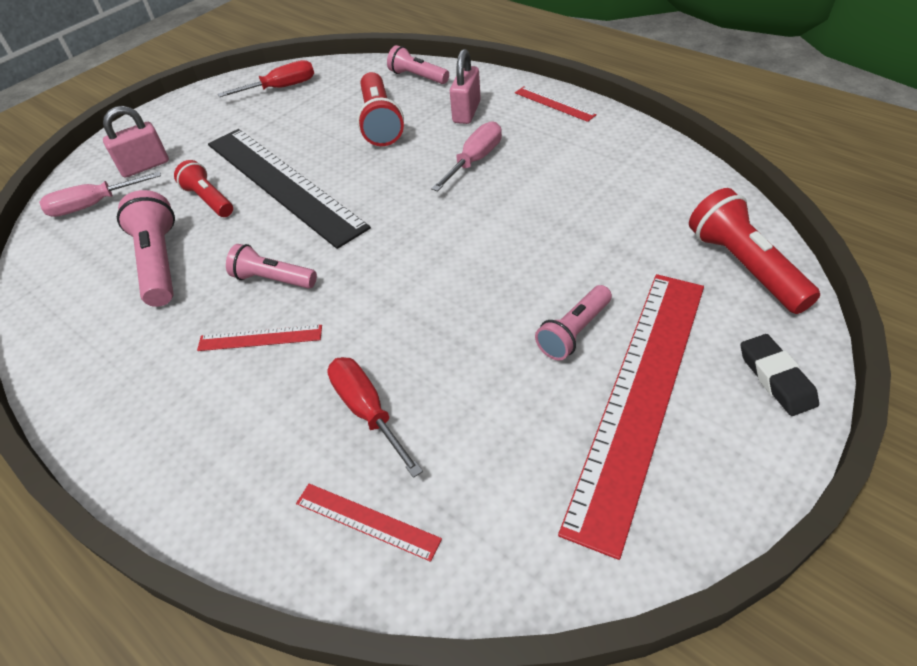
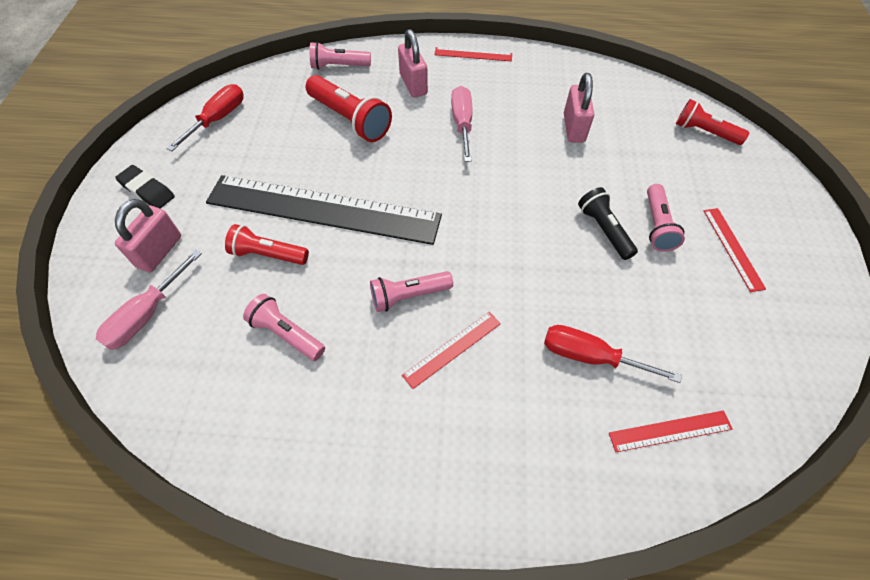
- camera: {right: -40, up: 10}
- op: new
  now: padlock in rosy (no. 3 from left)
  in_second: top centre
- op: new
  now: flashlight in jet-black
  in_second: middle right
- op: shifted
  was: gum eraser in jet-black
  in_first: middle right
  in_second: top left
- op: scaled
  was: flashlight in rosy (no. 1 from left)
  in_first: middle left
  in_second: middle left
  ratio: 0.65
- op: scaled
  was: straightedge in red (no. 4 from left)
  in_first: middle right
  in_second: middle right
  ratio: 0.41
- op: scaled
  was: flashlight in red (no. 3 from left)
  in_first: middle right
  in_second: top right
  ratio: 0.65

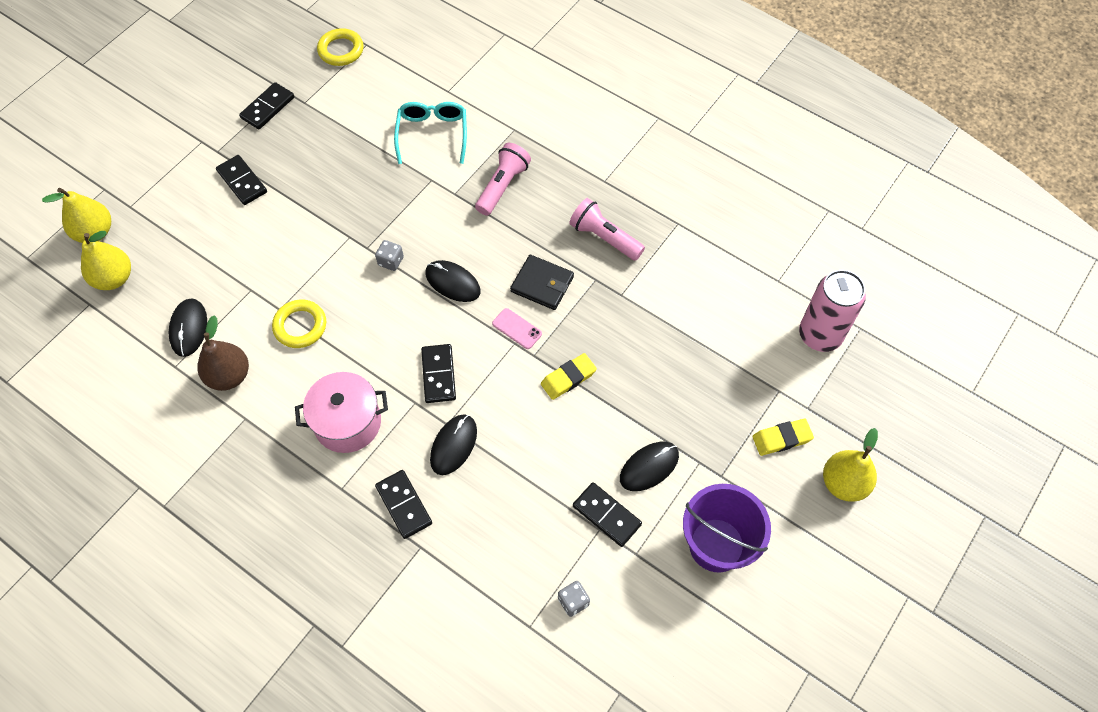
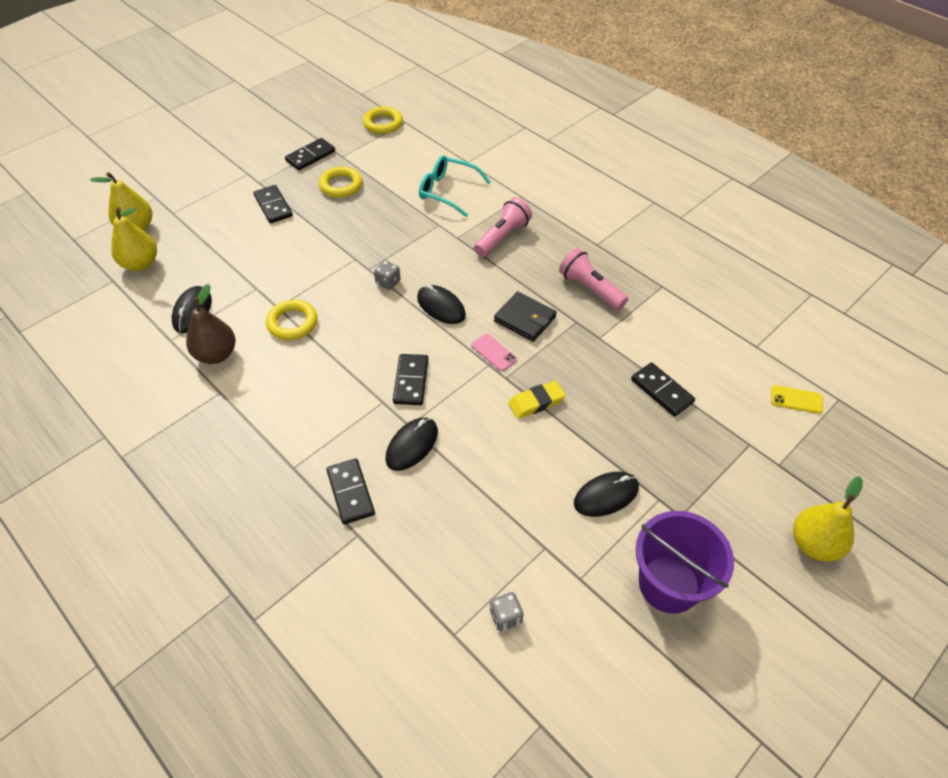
- camera: {right: 10, up: -10}
- op: gone
  was: stockpot in rosy
  in_first: middle left
- op: gone
  was: gum eraser in bright yellow (no. 2 from left)
  in_first: middle right
- op: new
  now: ring in bright yellow (no. 2 from left)
  in_second: top centre
- op: shifted
  was: domino piece in jet-black (no. 5 from left)
  in_first: bottom centre
  in_second: middle right
- op: swapped
  was: soda can in rosy
  now: phone in bright yellow
  in_first: middle right
  in_second: middle right
- op: rotated
  was: eyeglasses in turquoise
  in_first: top centre
  in_second: top centre
  clockwise: -75

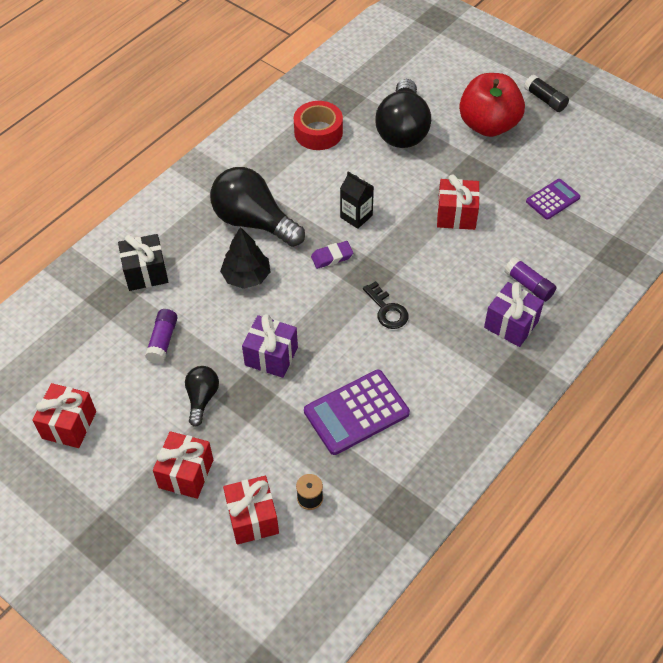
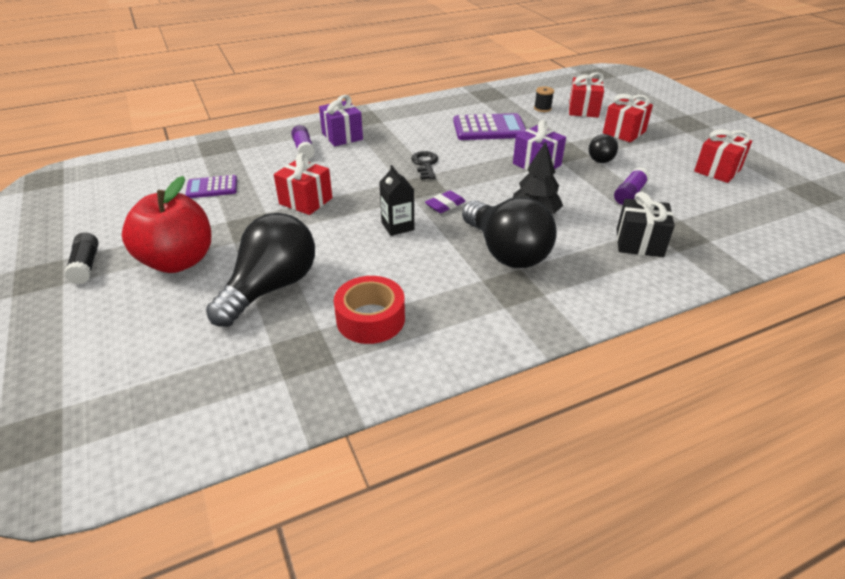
- camera: {right: -155, up: -15}
- op: rotated
  was: gum eraser in royal purple
  in_first: centre
  in_second: centre
  clockwise: -45

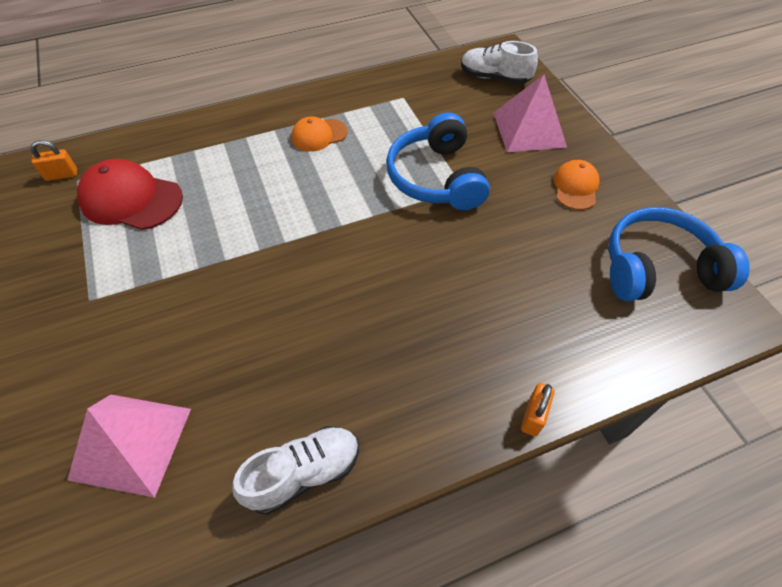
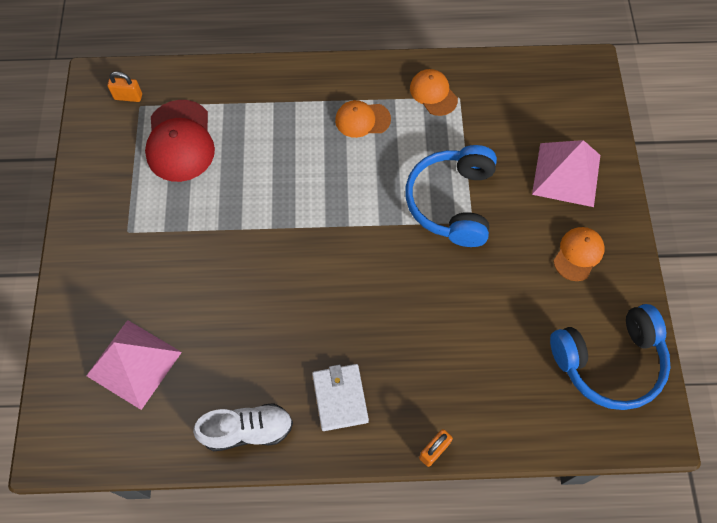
- camera: {right: 20, up: 10}
- op: gone
  was: shoe in snow-white (no. 2 from left)
  in_first: top centre
- op: new
  now: card wallet in snow-white
  in_second: bottom centre
- op: new
  now: baseball cap in orange (no. 2 from left)
  in_second: top centre
- op: rotated
  was: baseball cap in red
  in_first: top left
  in_second: top left
  clockwise: -135
- op: rotated
  was: over-ear headphones in blue (no. 2 from left)
  in_first: middle right
  in_second: bottom right
  clockwise: 150

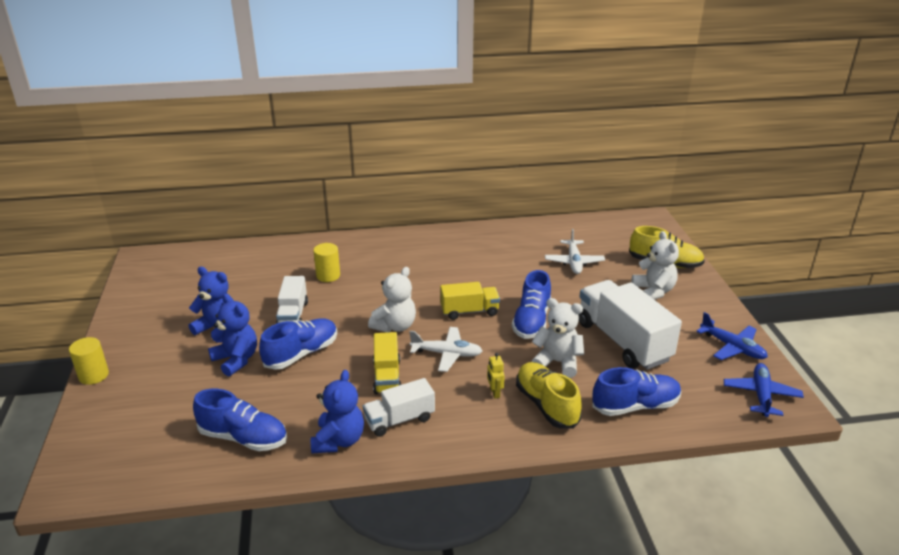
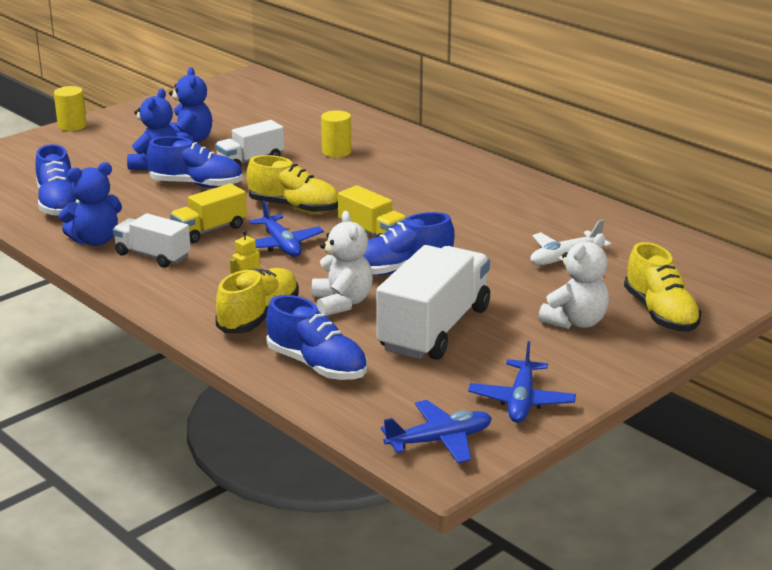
- camera: {right: 55, up: -5}
- op: swapped
  was: teddy bear in snow-white (no. 1 from left)
  now: shoe in bright yellow (no. 2 from left)
  in_first: centre
  in_second: top centre
- op: repainted
  was: toy plane in snow-white (no. 1 from left)
  now: toy plane in blue (no. 1 from left)
  in_first: centre
  in_second: centre

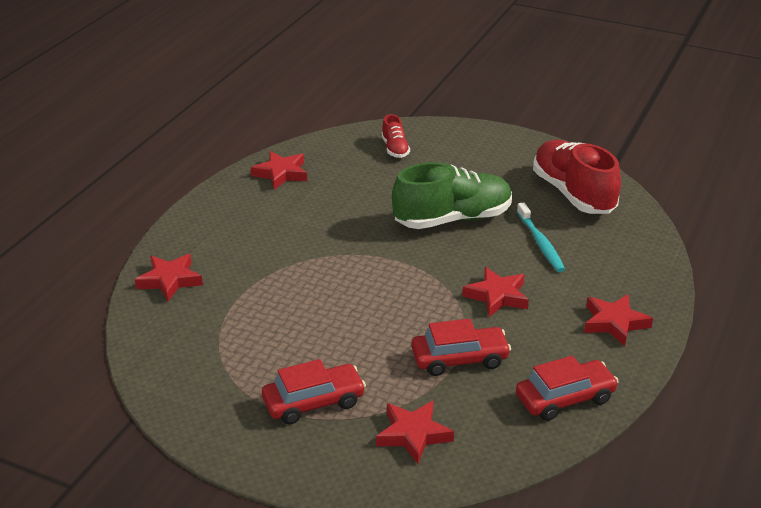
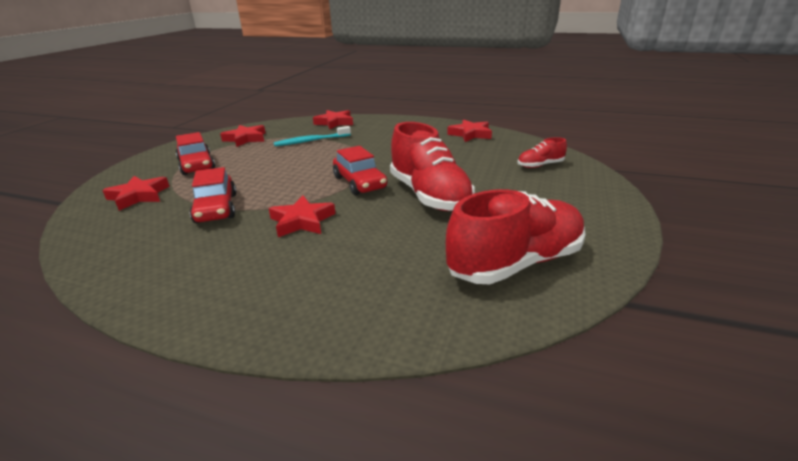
- camera: {right: 85, up: -5}
- op: shifted
  was: car in red (no. 3 from left)
  in_first: bottom right
  in_second: centre
- op: shifted
  was: toothbrush in turquoise
  in_first: middle right
  in_second: top centre
- op: shifted
  was: star shape in red (no. 5 from left in the first image)
  now: star shape in red (no. 2 from left)
  in_first: middle right
  in_second: top left
- op: repainted
  was: shoe in green
  now: shoe in red (no. 1 from left)
  in_first: centre
  in_second: centre

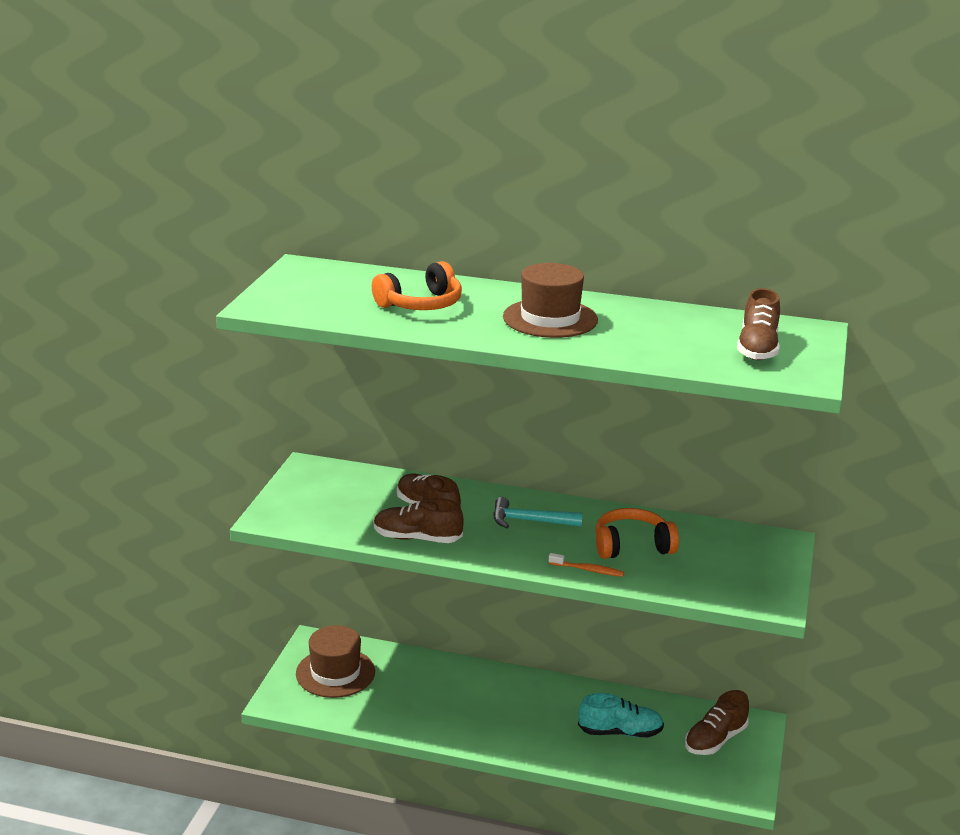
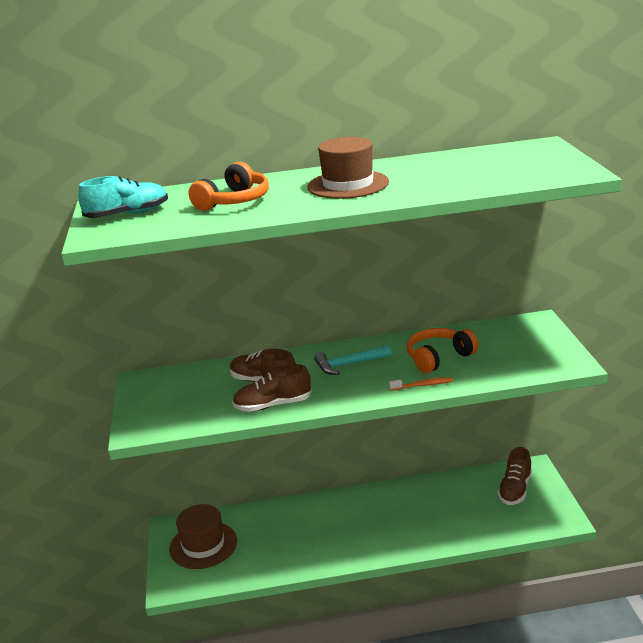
- camera: {right: -20, up: 0}
- op: gone
  was: shoe in dark brown (no. 4 from left)
  in_first: middle right
- op: shifted
  was: shoe in turquoise
  in_first: bottom centre
  in_second: top left

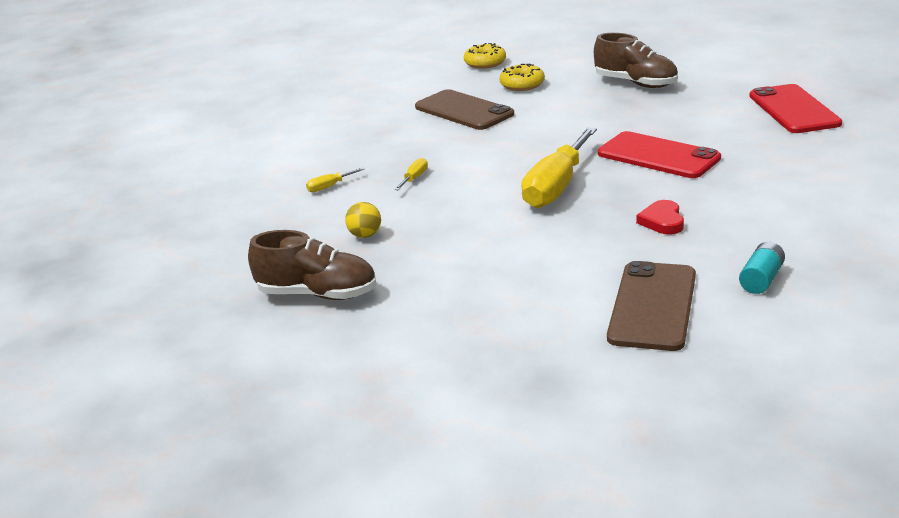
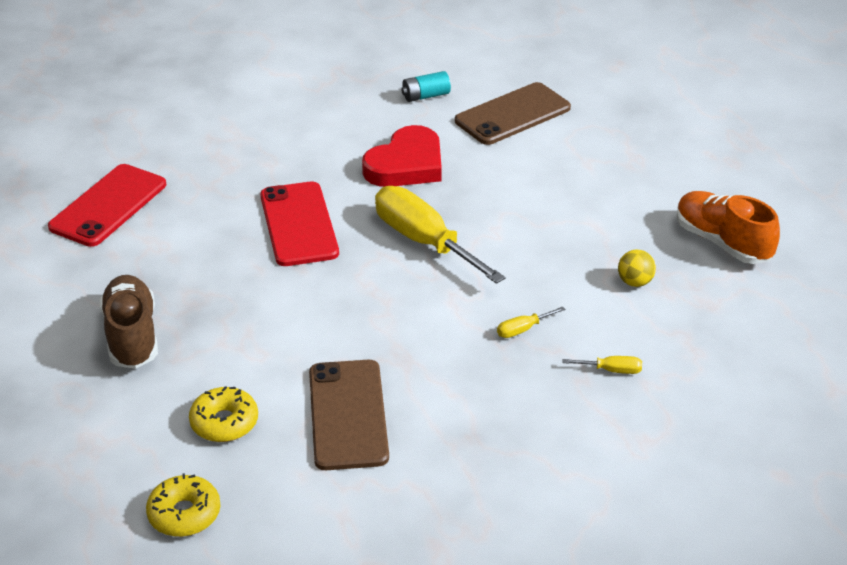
- camera: {right: -145, up: 10}
- op: repainted
  was: shoe in dark brown (no. 1 from left)
  now: shoe in orange
  in_first: centre
  in_second: middle right
- op: rotated
  was: hand screwdriver in bright yellow (no. 3 from left in the first image)
  in_first: top centre
  in_second: centre
  clockwise: -105
- op: scaled
  was: love heart in red
  in_first: middle right
  in_second: top centre
  ratio: 1.85

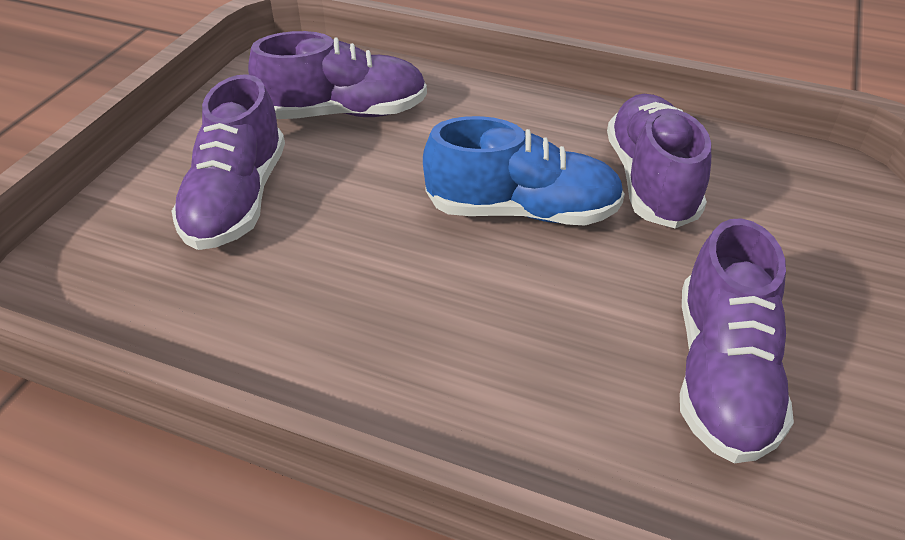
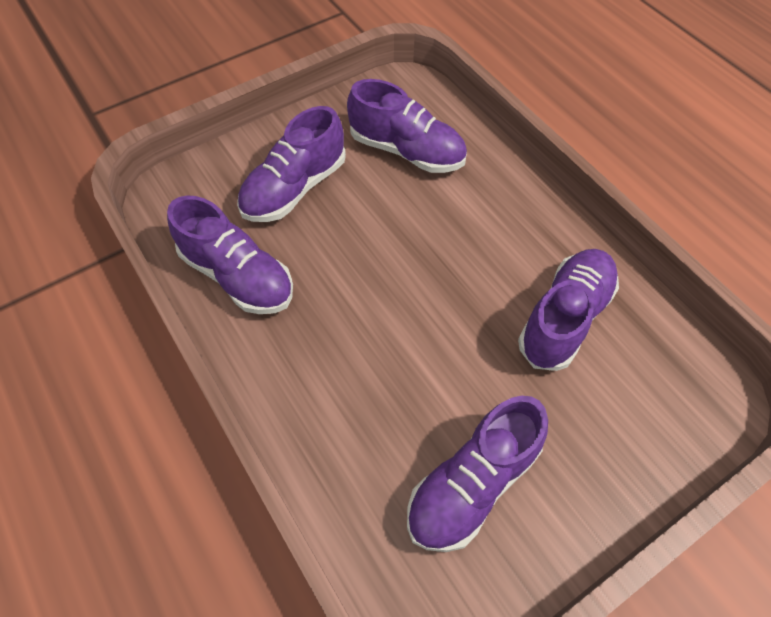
- camera: {right: 35, up: 15}
- op: gone
  was: shoe in blue
  in_first: top centre
- op: new
  now: shoe in royal purple (no. 1 from left)
  in_second: middle left

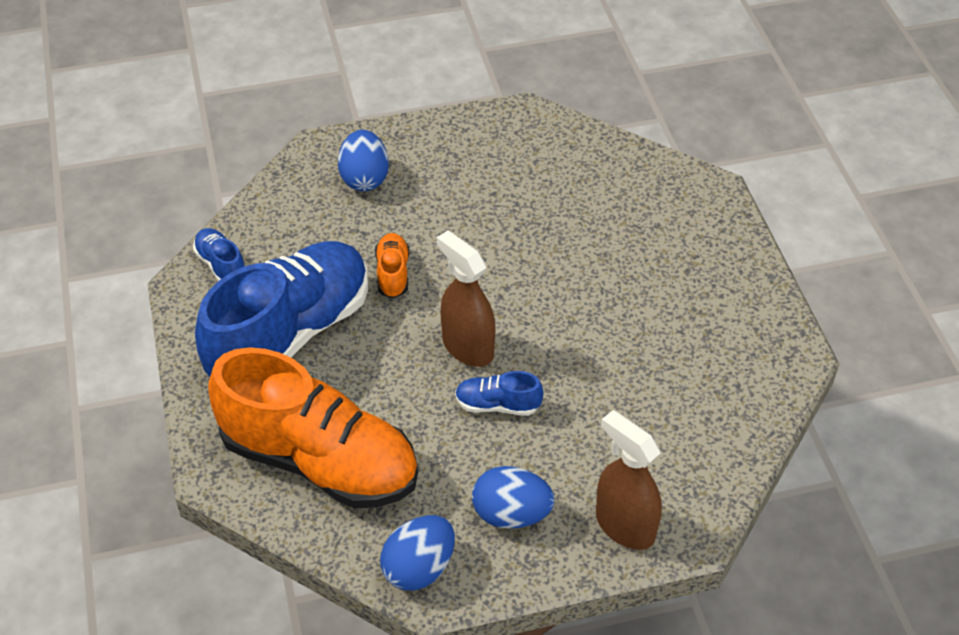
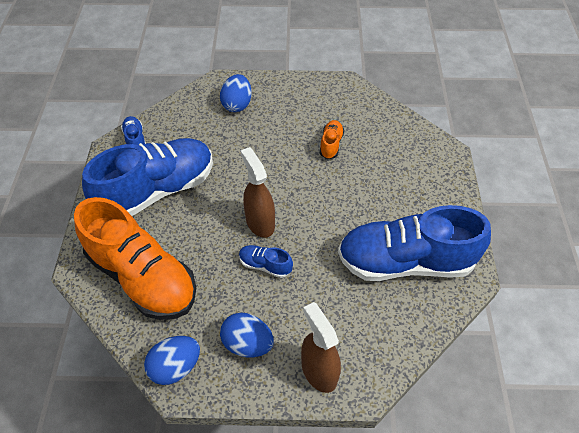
- camera: {right: 15, up: 5}
- op: new
  now: shoe in blue (no. 4 from left)
  in_second: middle right
- op: shifted
  was: shoe in orange (no. 2 from left)
  in_first: centre
  in_second: top centre

